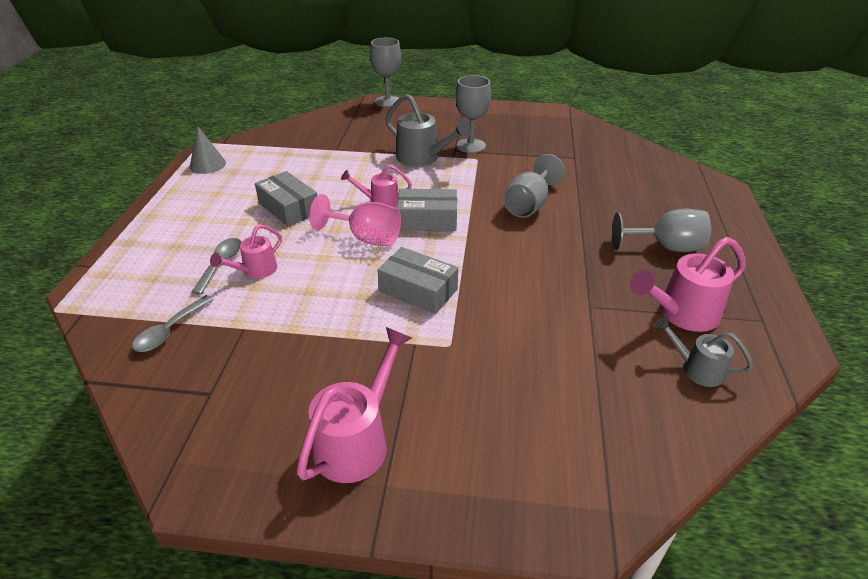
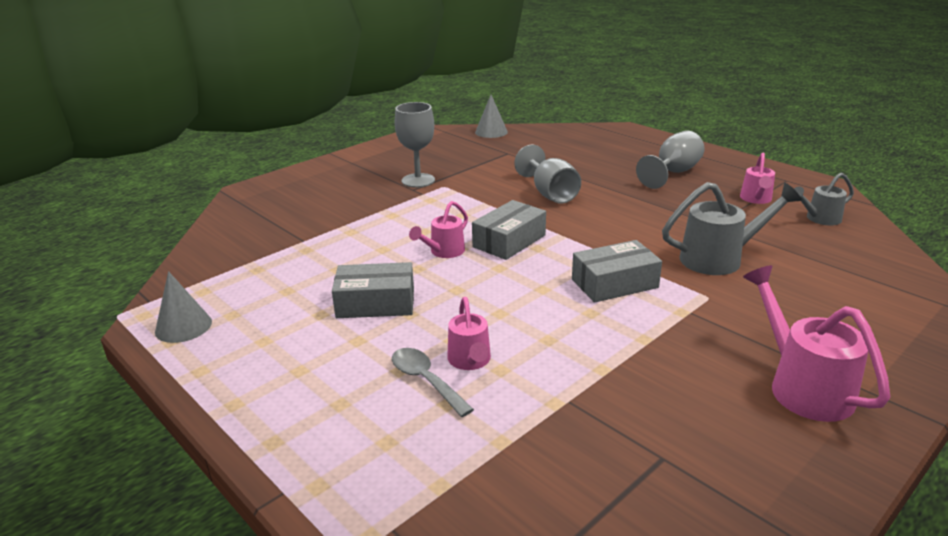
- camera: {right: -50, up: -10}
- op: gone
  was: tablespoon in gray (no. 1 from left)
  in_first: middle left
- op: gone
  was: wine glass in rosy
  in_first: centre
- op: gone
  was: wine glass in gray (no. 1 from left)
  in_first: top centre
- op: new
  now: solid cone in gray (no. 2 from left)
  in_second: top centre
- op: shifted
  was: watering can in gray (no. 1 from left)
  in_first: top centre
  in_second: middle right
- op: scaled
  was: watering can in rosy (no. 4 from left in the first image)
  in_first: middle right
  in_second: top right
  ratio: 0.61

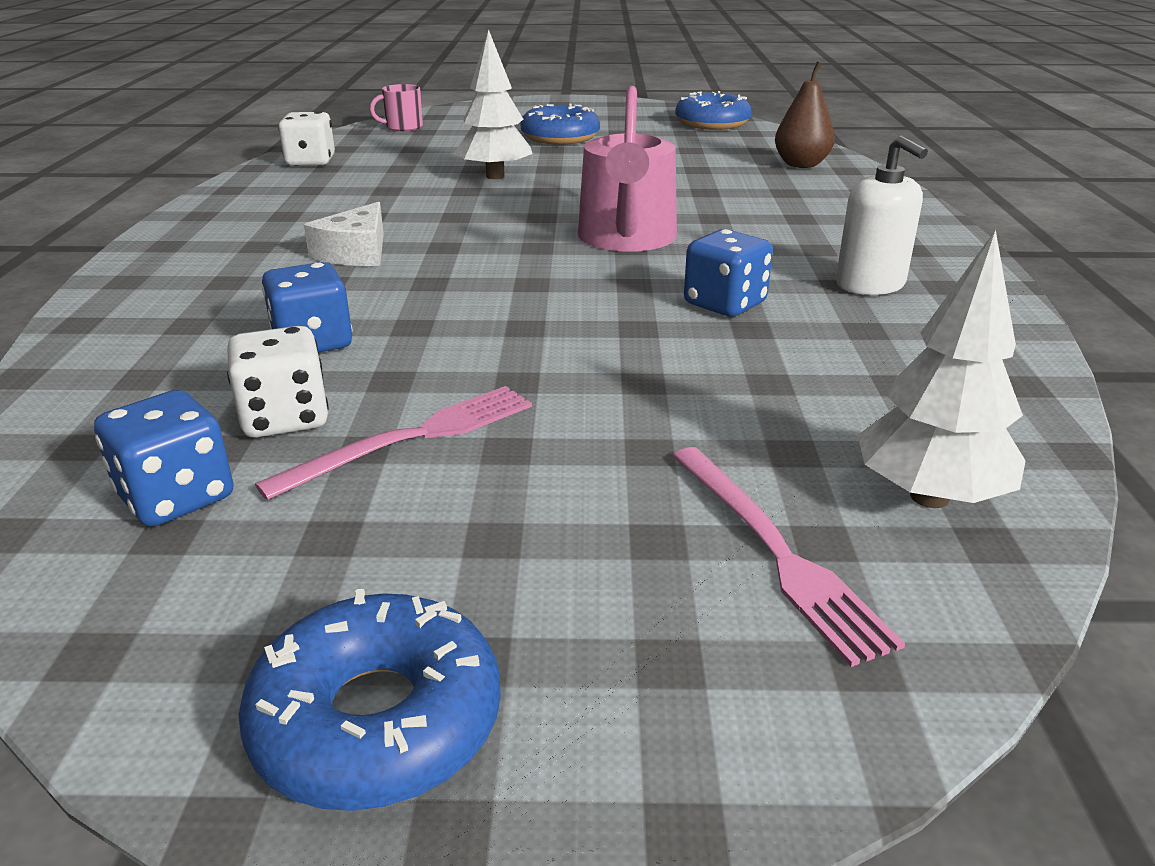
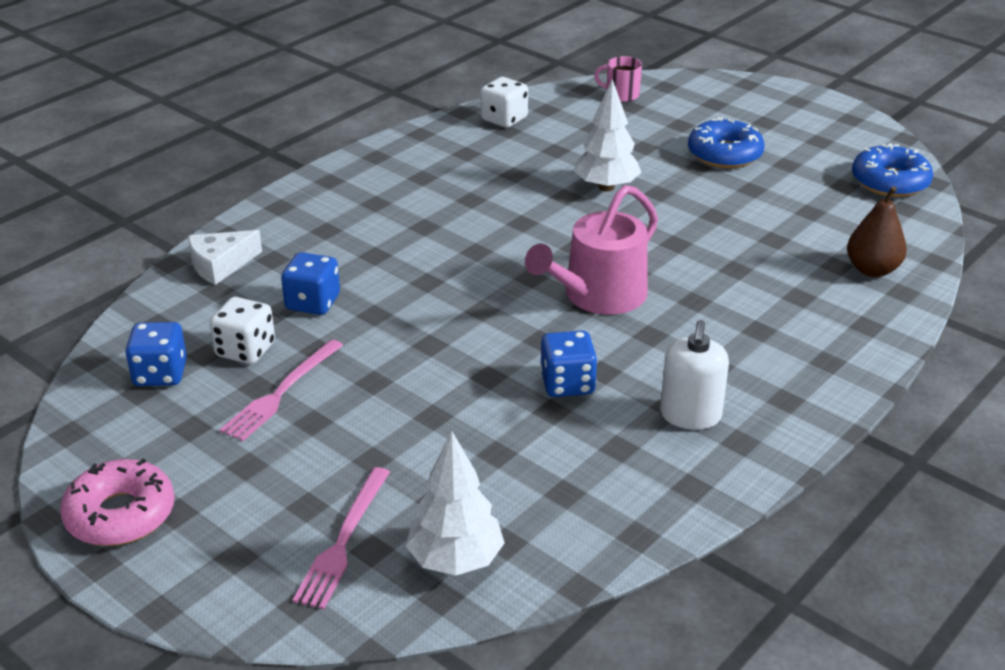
- camera: {right: 40, up: 5}
- op: shifted
  was: piece of cheese in snow-white
  in_first: top left
  in_second: middle left
- op: repainted
  was: glazed donut in blue (no. 1 from left)
  now: glazed donut in rosy
  in_first: bottom left
  in_second: bottom left
- op: rotated
  was: dinner fork in rosy (no. 1 from left)
  in_first: centre
  in_second: middle left
  clockwise: 120

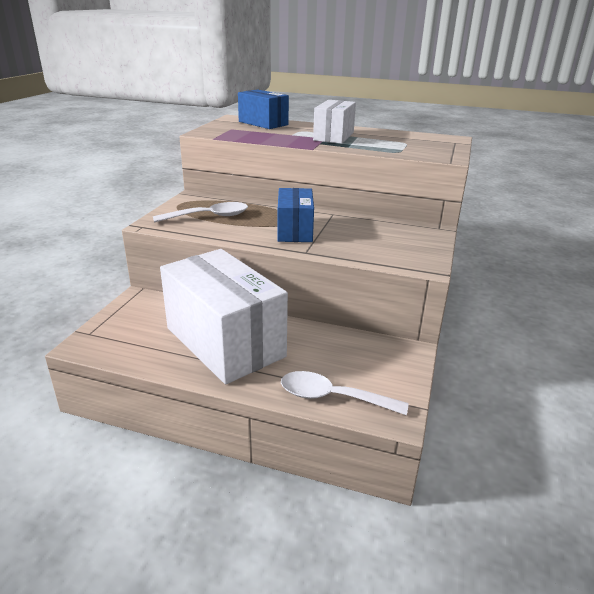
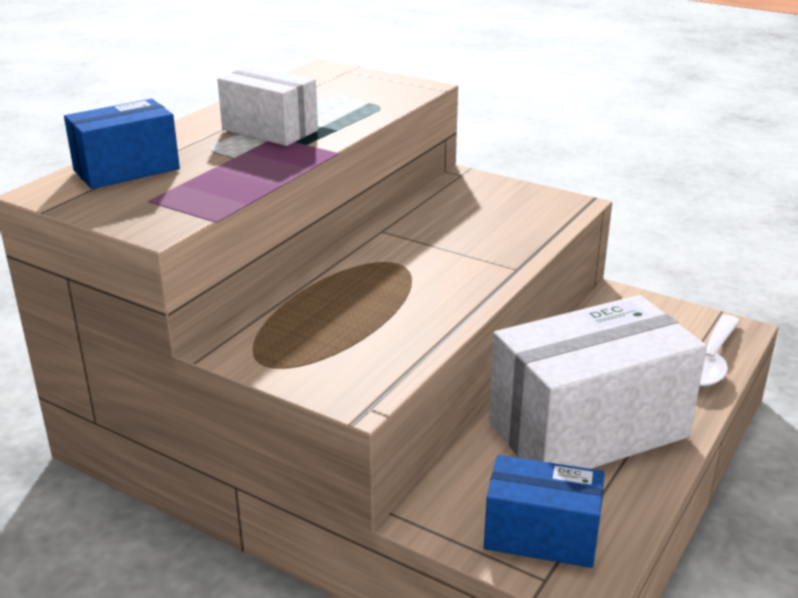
- camera: {right: -75, up: 0}
- op: gone
  was: tablespoon in snow-white (no. 1 from left)
  in_first: centre
- op: shifted
  was: package in blue (no. 2 from left)
  in_first: centre
  in_second: bottom right

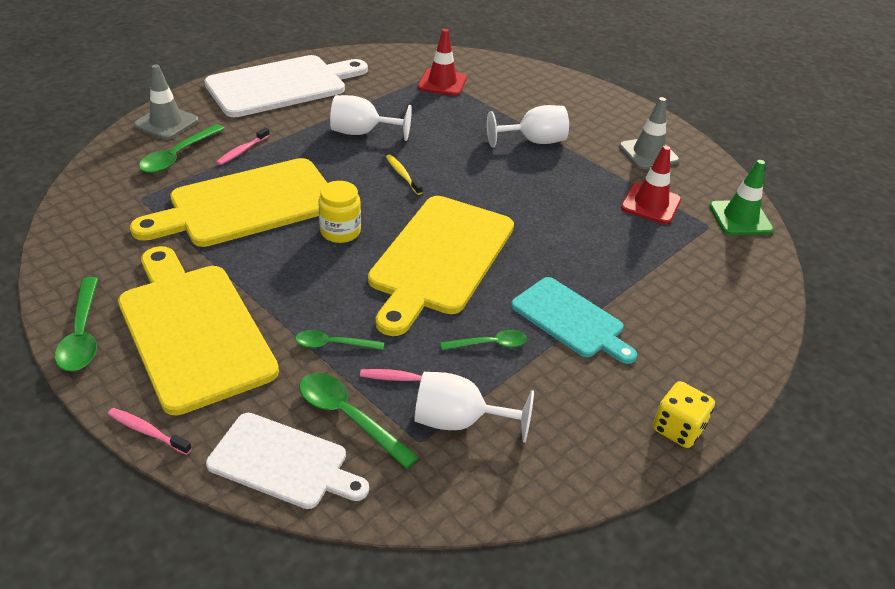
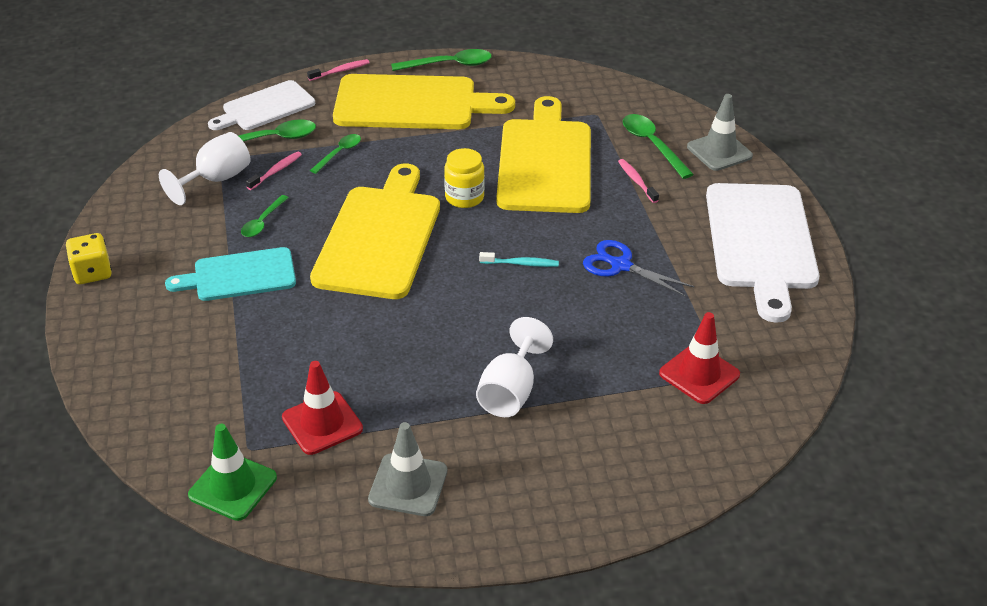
- camera: {right: 125, up: 0}
- op: swapped
  was: wine glass in snow-white (no. 1 from left)
  now: pair of scissors in blue
  in_first: top centre
  in_second: centre
- op: repainted
  was: toothbrush in bright yellow
  now: toothbrush in turquoise
  in_first: top centre
  in_second: centre
- op: rotated
  was: tablespoon in green (no. 1 from left in the first image)
  in_first: middle left
  in_second: top centre
  clockwise: 150
- op: rotated
  was: cutting board in bright yellow (no. 3 from left in the first image)
  in_first: centre
  in_second: centre
  clockwise: 45

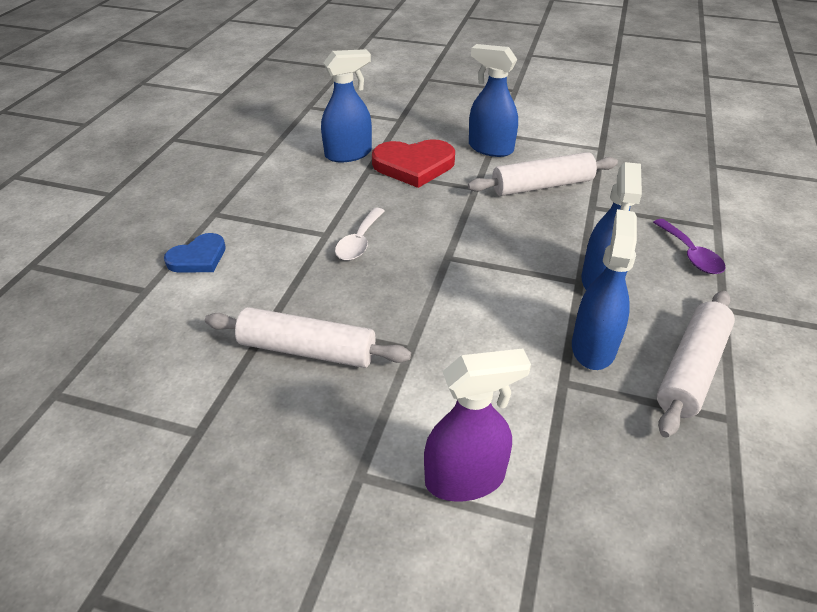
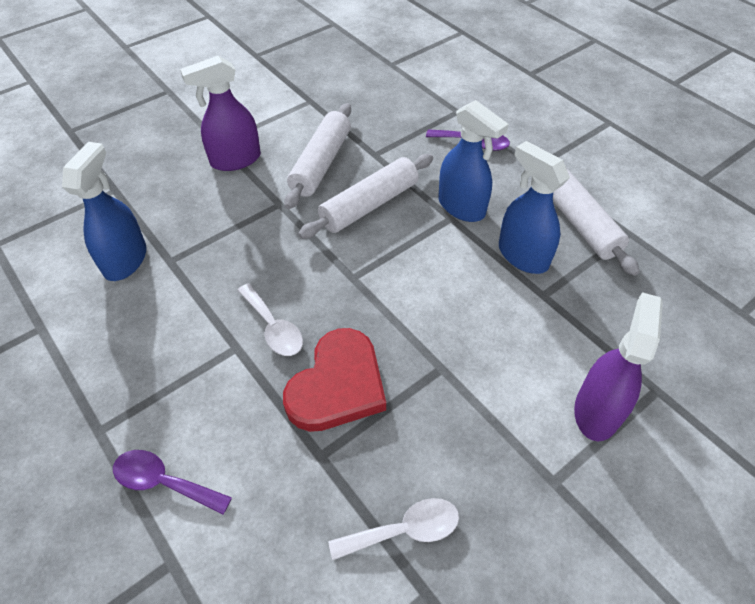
- camera: {right: -55, up: 10}
- op: new
  now: tablespoon in snow-white (no. 2 from left)
  in_second: bottom centre
- op: shifted
  was: pastry roller in snow-white (no. 1 from left in the first image)
  now: pastry roller in snow-white (no. 2 from left)
  in_first: centre
  in_second: top centre
- op: shifted
  was: love heart in red
  in_first: top centre
  in_second: centre
- op: swapped
  was: love heart in blue
  now: tablespoon in royal purple (no. 1 from left)
  in_first: middle left
  in_second: bottom left
- op: repainted
  was: sprayer in blue (no. 2 from left)
  now: sprayer in royal purple (no. 1 from left)
  in_first: top centre
  in_second: top left

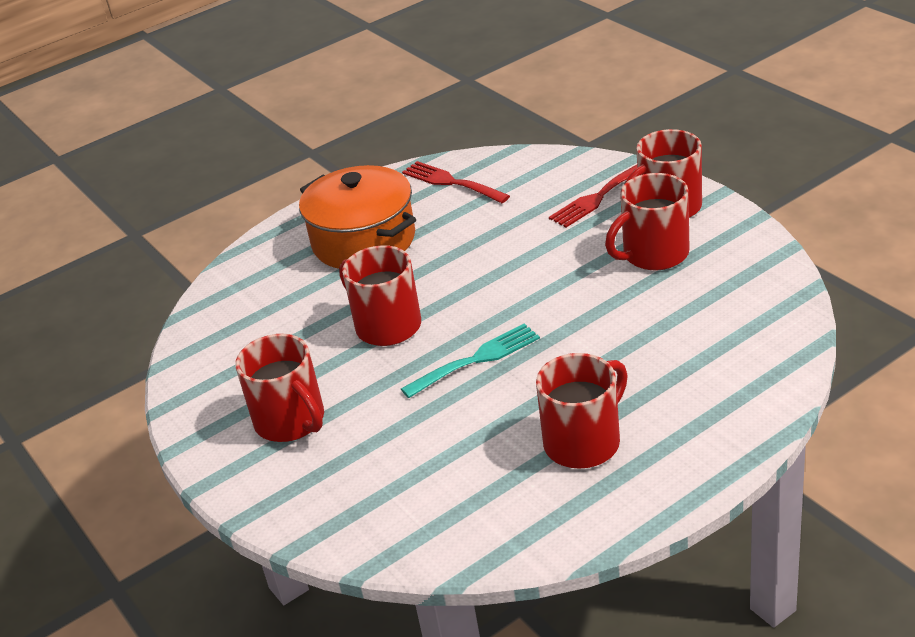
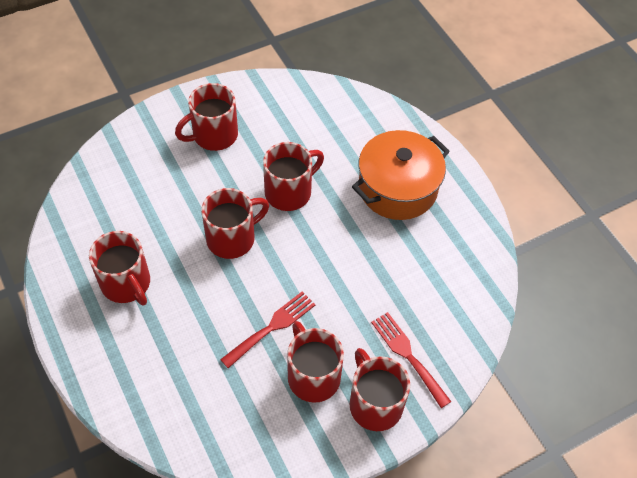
- camera: {right: 90, up: 20}
- op: shifted
  was: dinner fork in red (no. 1 from left)
  in_first: top centre
  in_second: bottom centre
- op: swapped
  was: dinner fork in turquoise
  now: coffee mug in red (no. 3 from left)
  in_first: centre
  in_second: centre

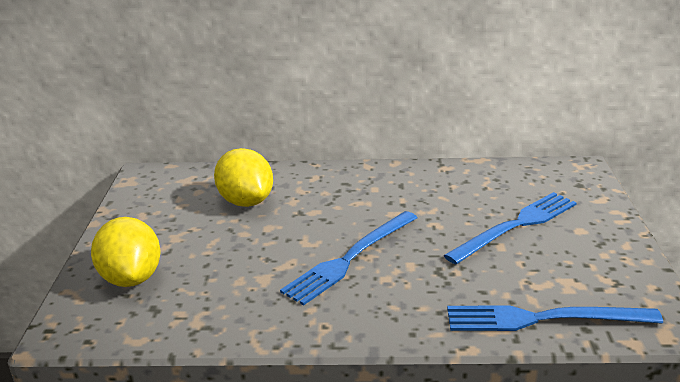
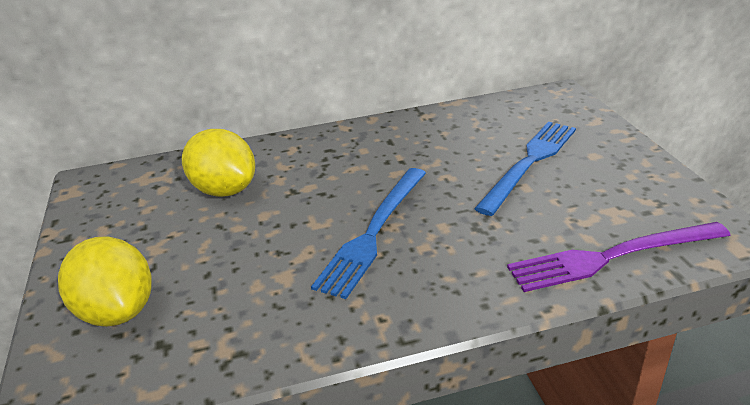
- camera: {right: -15, up: 5}
- op: repainted
  was: dinner fork in blue (no. 3 from left)
  now: dinner fork in royal purple
  in_first: bottom right
  in_second: middle right

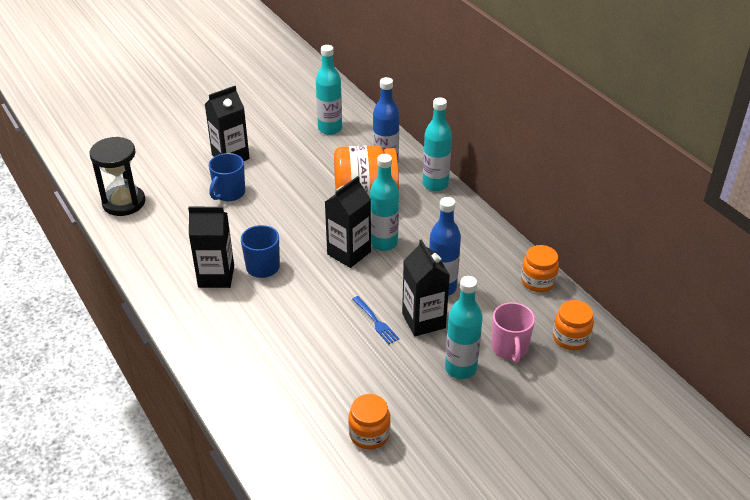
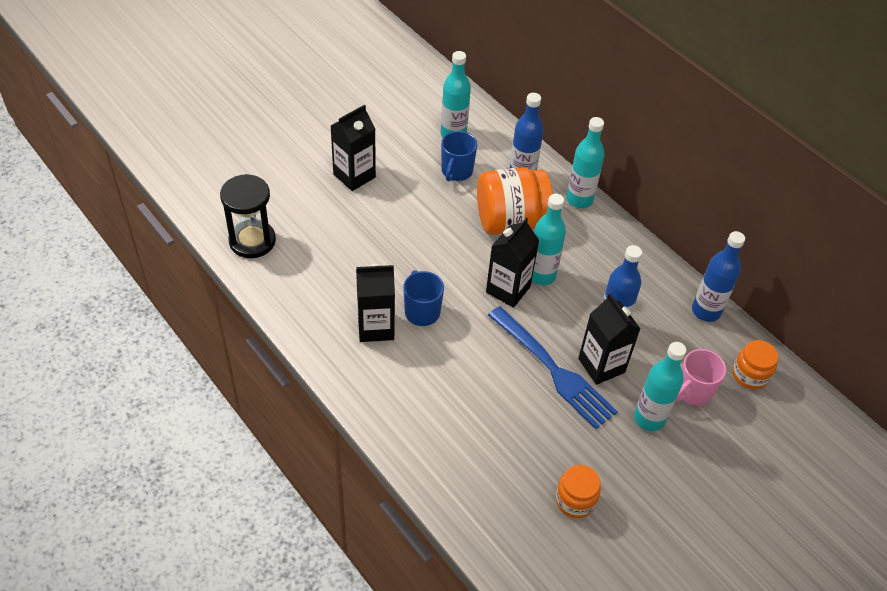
- camera: {right: -10, up: 10}
- op: shifted
  was: coffee mug in blue (no. 1 from left in the first image)
  now: coffee mug in blue (no. 2 from left)
  in_first: middle left
  in_second: top centre
- op: swapped
  was: jar in orange (no. 3 from left)
  now: drink bottle in blue (no. 3 from left)
  in_first: middle right
  in_second: middle right
- op: rotated
  was: coffee mug in rosy
  in_first: middle right
  in_second: middle right
  clockwise: 60
- op: scaled
  was: dinner fork in blue
  in_first: centre
  in_second: centre
  ratio: 2.25

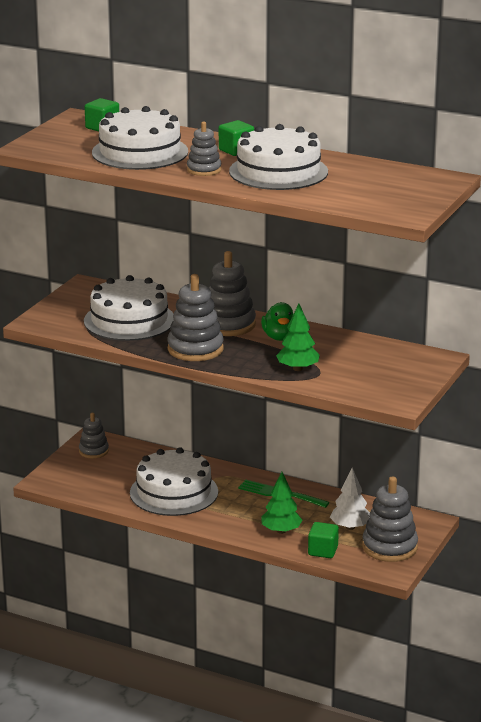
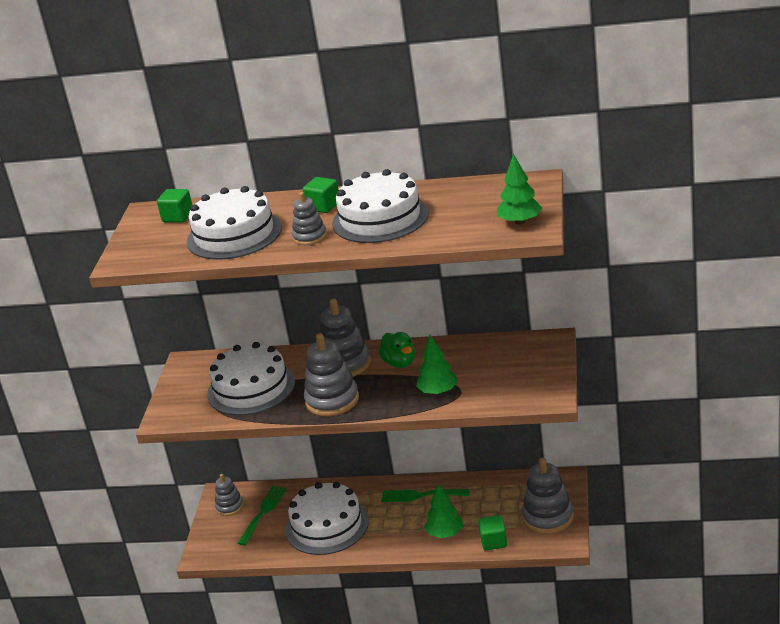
- camera: {right: -15, up: 5}
- op: gone
  was: tree in snow-white
  in_first: bottom right
- op: new
  now: dinner fork in green (no. 1 from left)
  in_second: bottom centre
- op: new
  now: tree in green (no. 3 from left)
  in_second: top centre

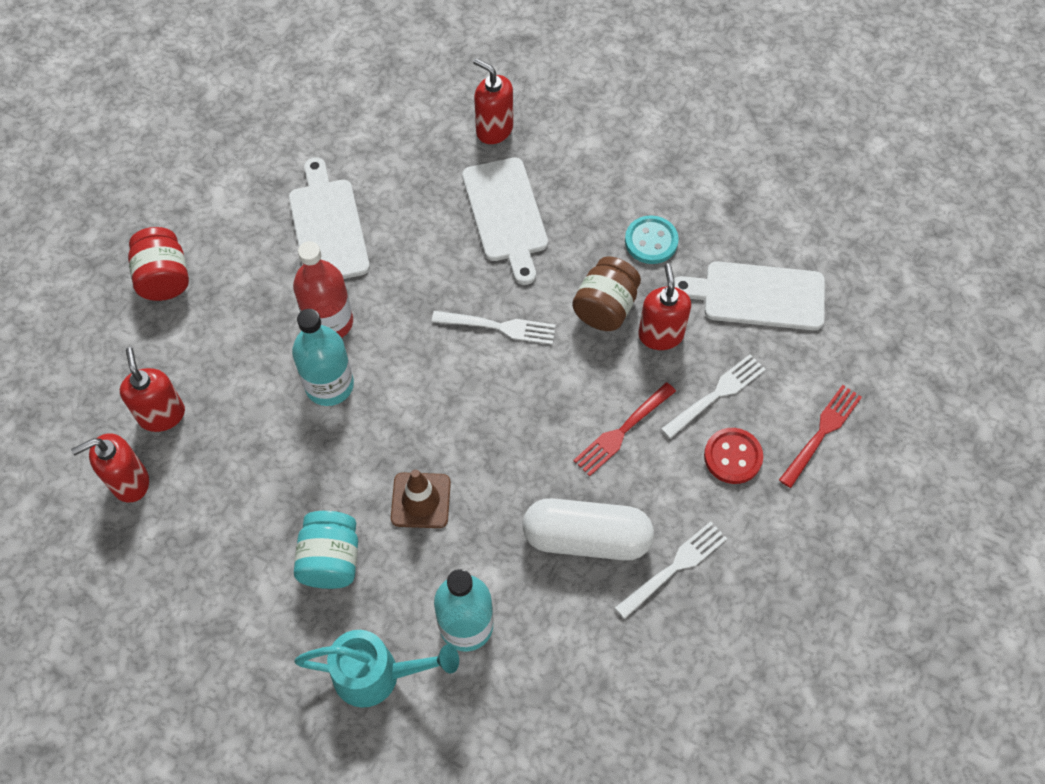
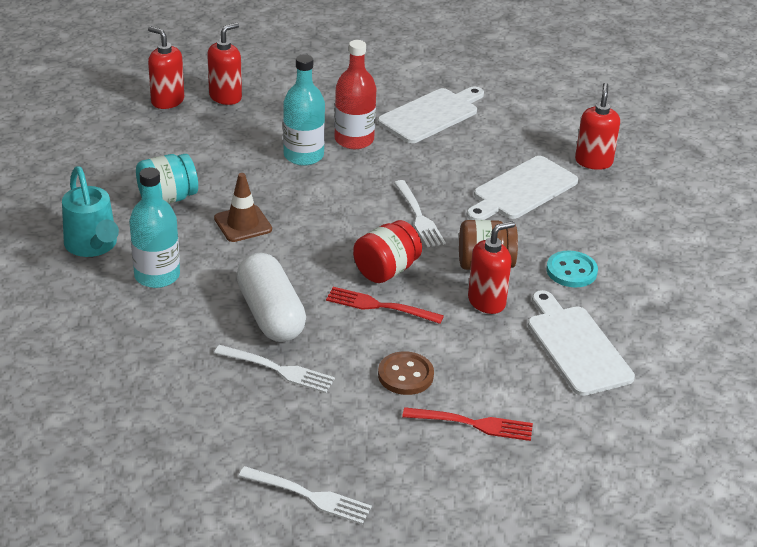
- camera: {right: 60, up: -25}
- op: shifted
  was: jar in red
  in_first: middle left
  in_second: centre
- op: shifted
  was: dinner fork in snow-white (no. 3 from left in the first image)
  now: dinner fork in snow-white (no. 2 from left)
  in_first: middle right
  in_second: bottom centre
- op: repainted
  was: button in red
  now: button in dark brown
  in_first: middle right
  in_second: bottom centre

